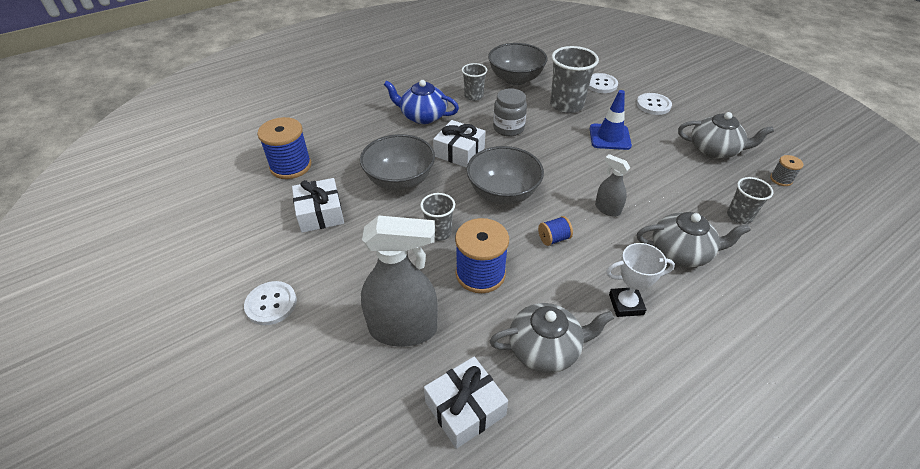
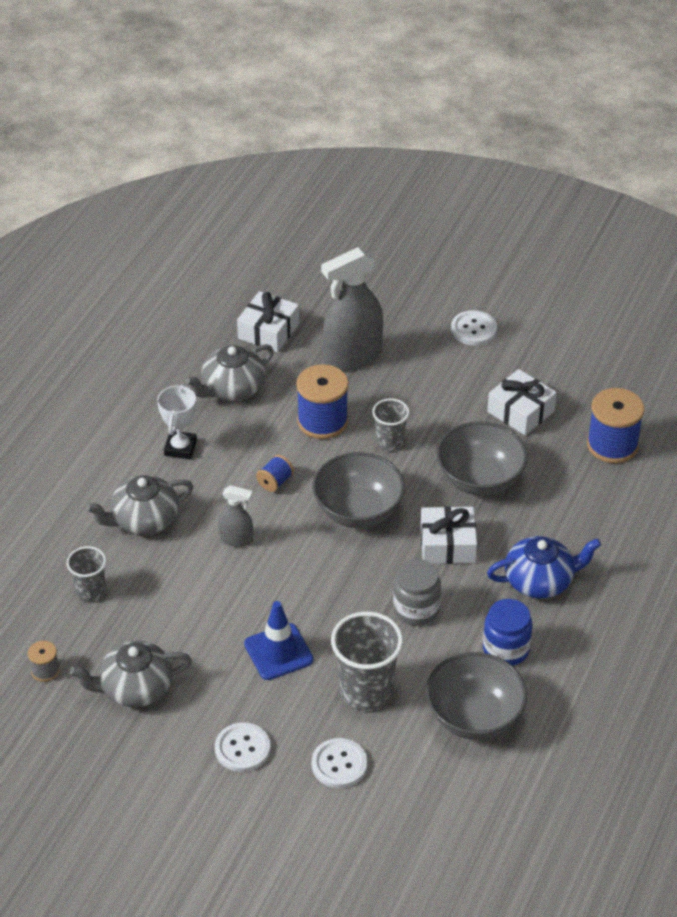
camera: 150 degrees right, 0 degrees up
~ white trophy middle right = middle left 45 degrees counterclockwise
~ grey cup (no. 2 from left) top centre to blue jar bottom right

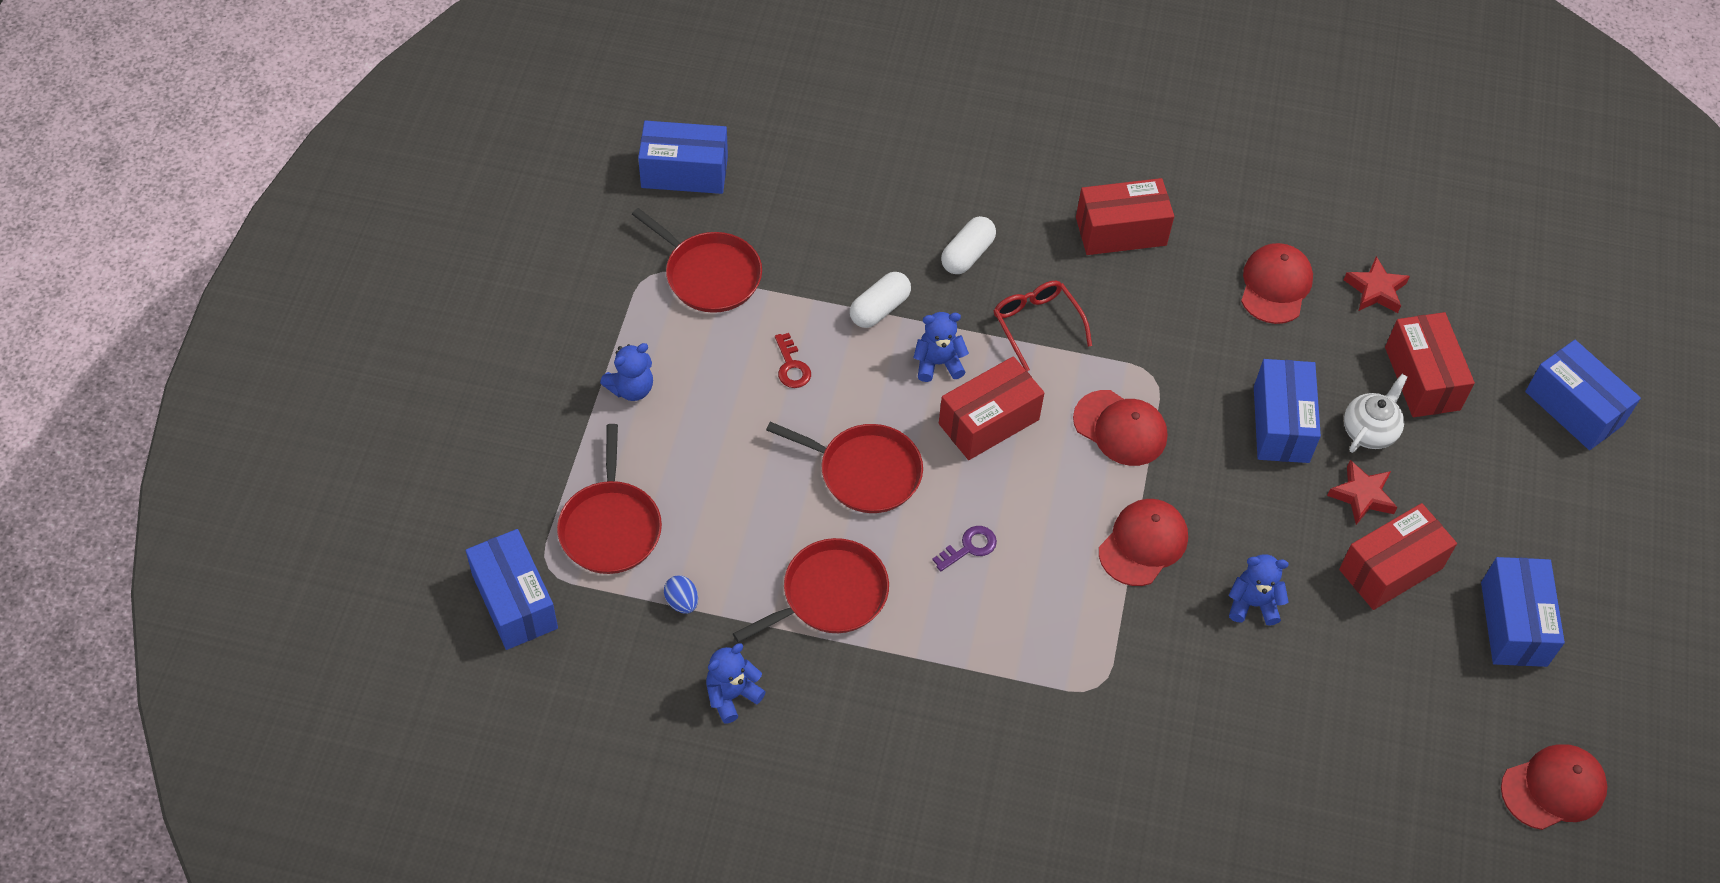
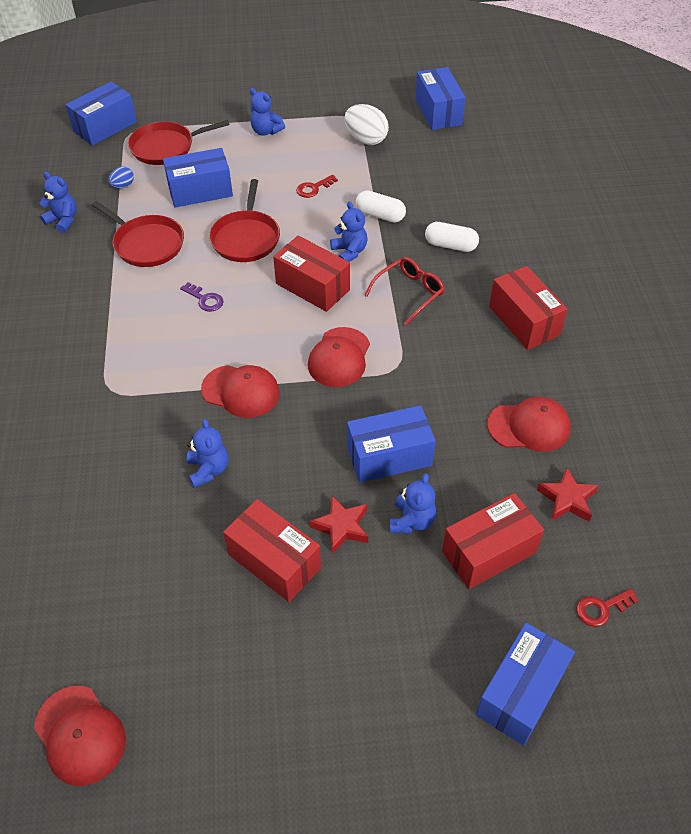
camera: 75 degrees right, 5 degrees down
~ blue box (no. 4 from left in the first image) bottom right to blue box (no. 2 from left) top left
~ red pan (no. 2 from left) top centre to white egg top centre
~ white teapot middle right to blue teddy bear (no. 5 from left) centre
+ red key (no. 2 from left) bottom right

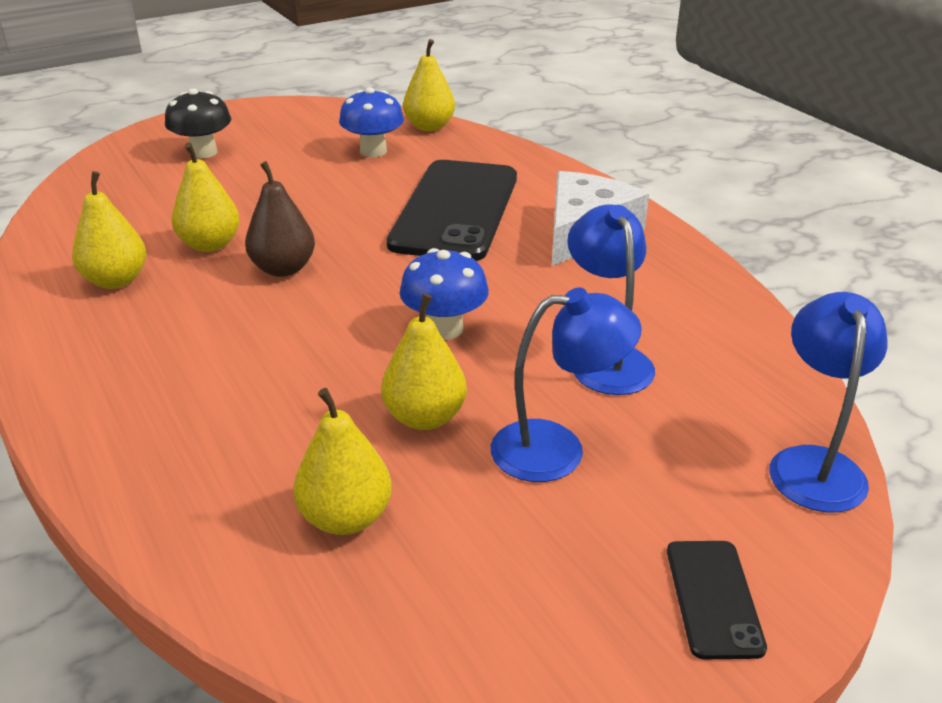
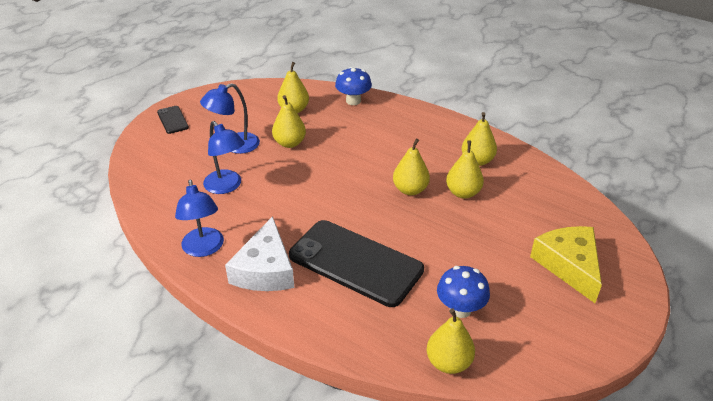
camera: 155 degrees right, 5 degrees up
~ blue lamp (no. 3 from left in the first image) middle right to blue lamp (no. 1 from left) middle left
~ black phone (no. 1 from left in the first image) top centre = centre 45 degrees counterclockwise
~ blue mushroom (no. 2 from left in the first image) centre to blue mushroom (no. 1 from left) top centre
~ brown pear top left to yellow pear (no. 3 from left) centre
~ black mushroom top left to yellow cheese middle right

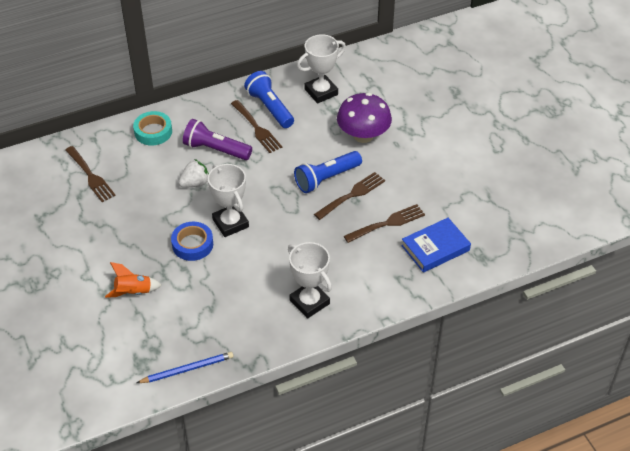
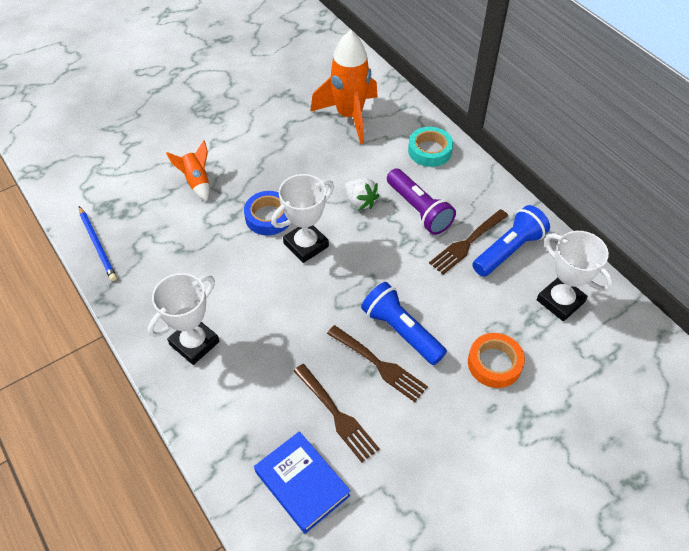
camera: 80 degrees right, 5 degrees up
~ brown fork (no. 1 from left) middle left to orange rocket (no. 2 from left) top centre
~ purple flashlight top centre = centre 135 degrees clockwise
~ purple mushroom top centre to orange tape middle right

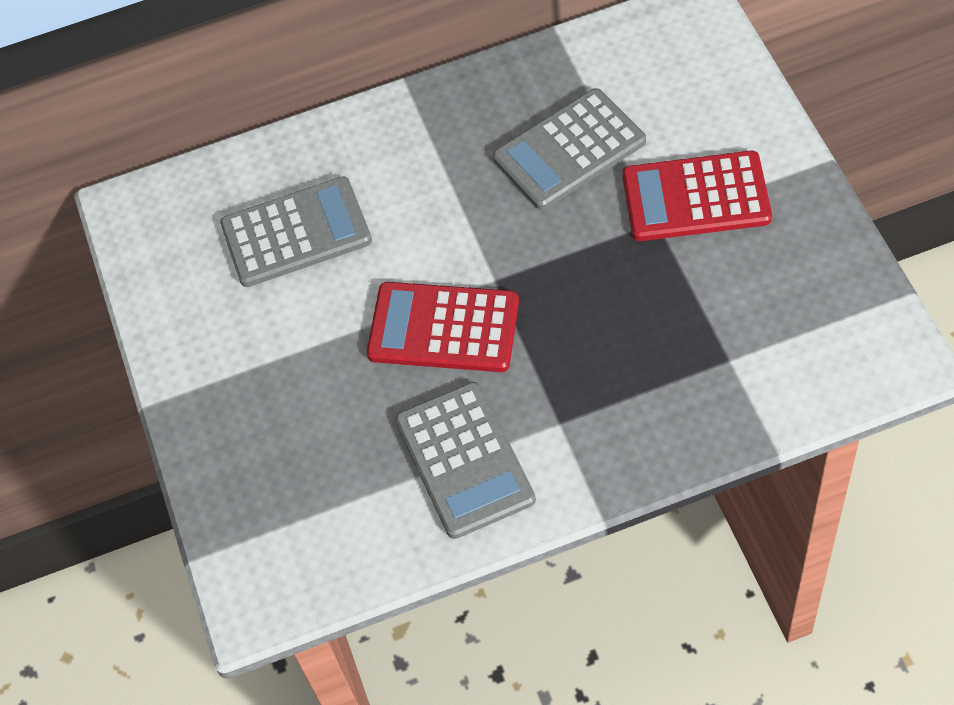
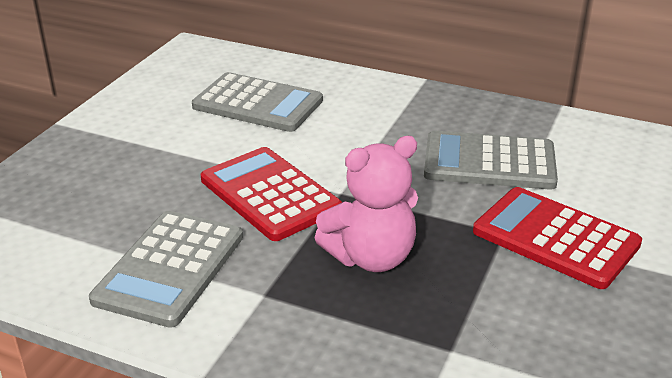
camera: 35 degrees right, 25 degrees down
+ pink teddy bear centre

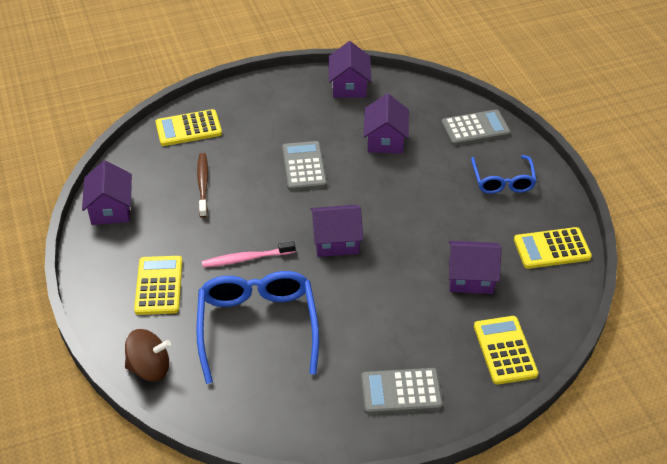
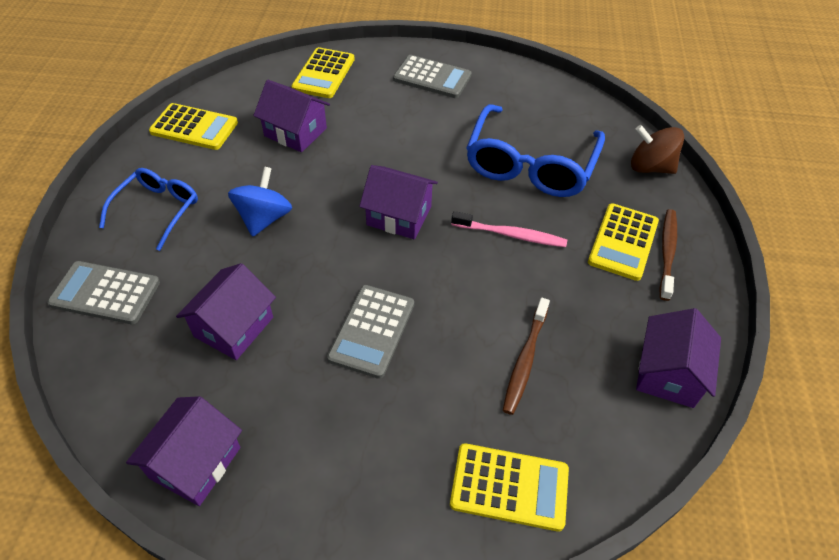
camera: 155 degrees left, 5 degrees up
+ blue spinning top middle left
+ brown toothbrush (no. 2 from left) middle right

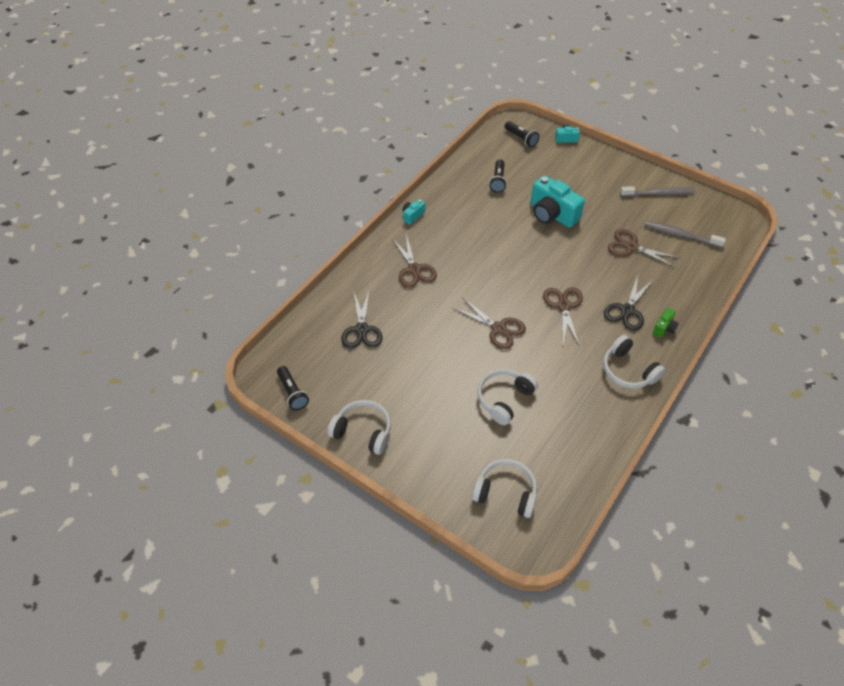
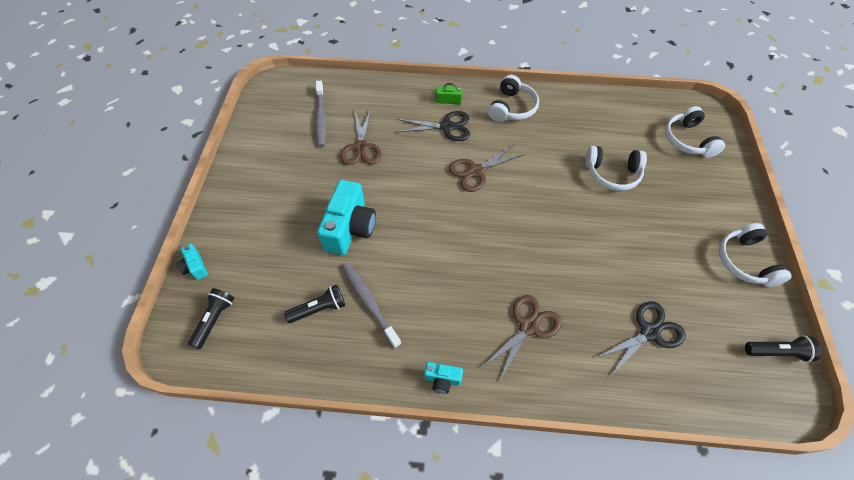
camera: 120 degrees left, 5 degrees up
~ grey toothbrush (no. 1 from left in the first image) top right to grey toothbrush (no. 2 from left) centre
~ black flashlight (no. 1 from left in the first image) centre = bottom right 60 degrees clockwise
- brown scissors (no. 2 from left) centre

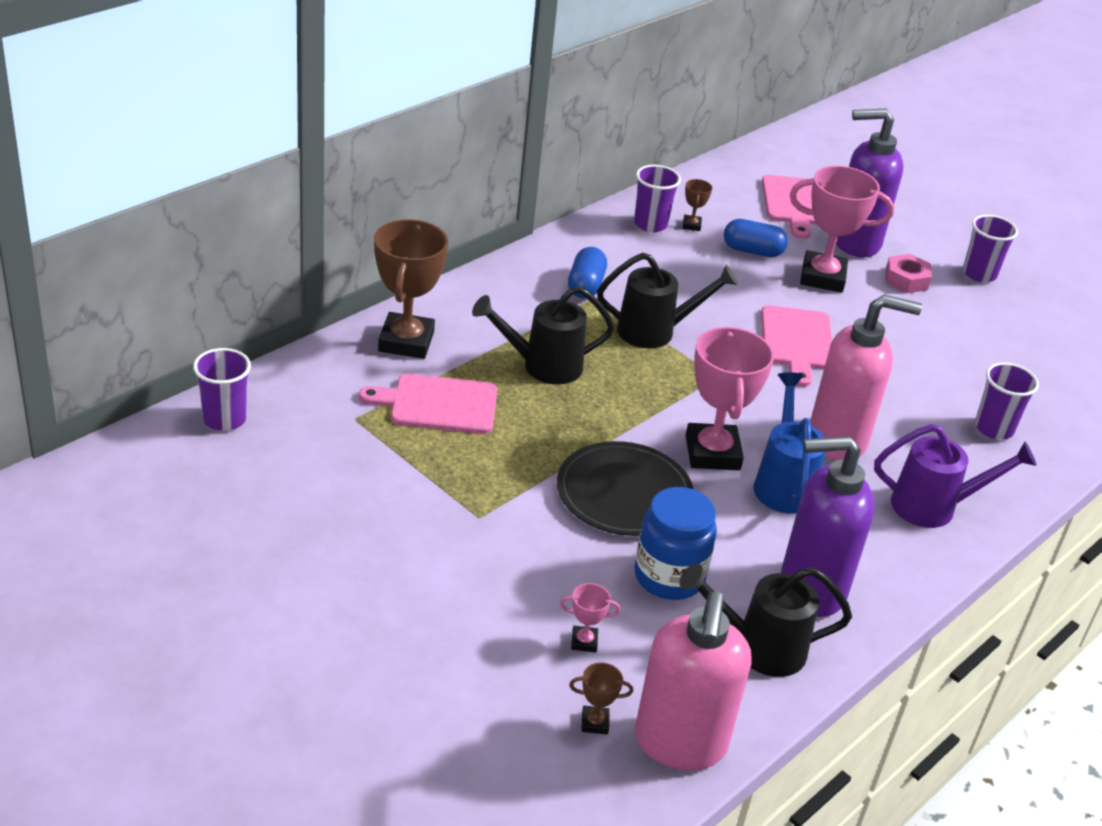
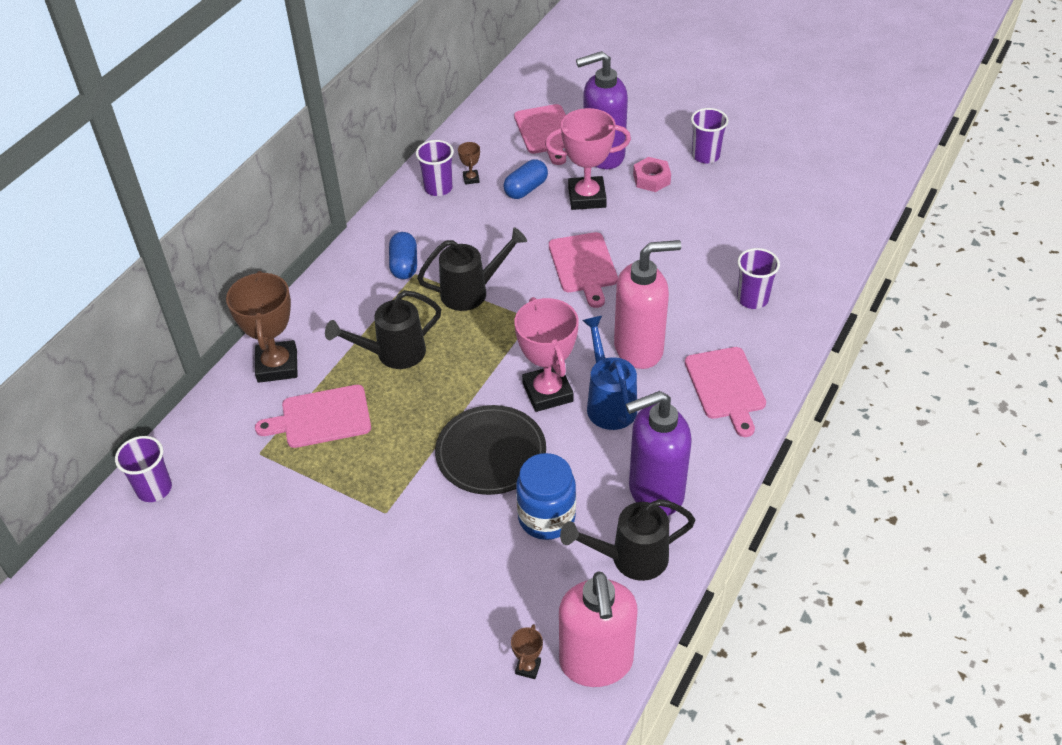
camera: 10 degrees left, 10 degrees up
~ blue capsule (no. 2 from left) top right = top centre 45 degrees counterclockwise
~ brown trophy (no. 2 from left in the first image) bottom centre = bottom centre 60 degrees counterclockwise
~ purple watering can middle right to pink cutting board (no. 4 from left) middle right
- pink trophy (no. 1 from left) bottom centre

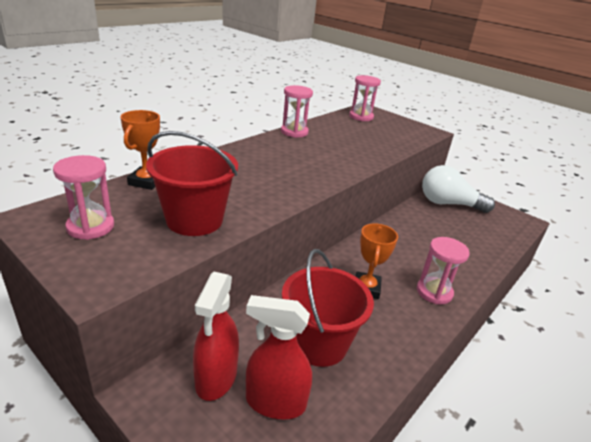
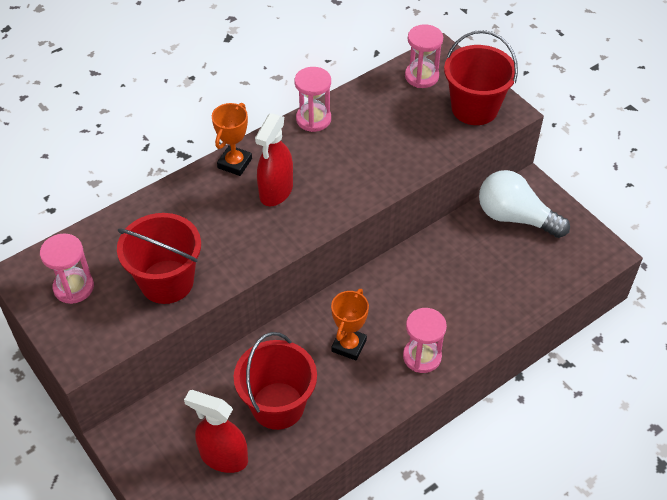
camera: 15 degrees right, 20 degrees up
~ orange trophy (no. 1 from left) middle left to top centre
~ red spray bottle (no. 1 from left in the first image) bottom centre to red spray bottle (no. 2 from left) top centre
+ red bucket (no. 3 from left) top right

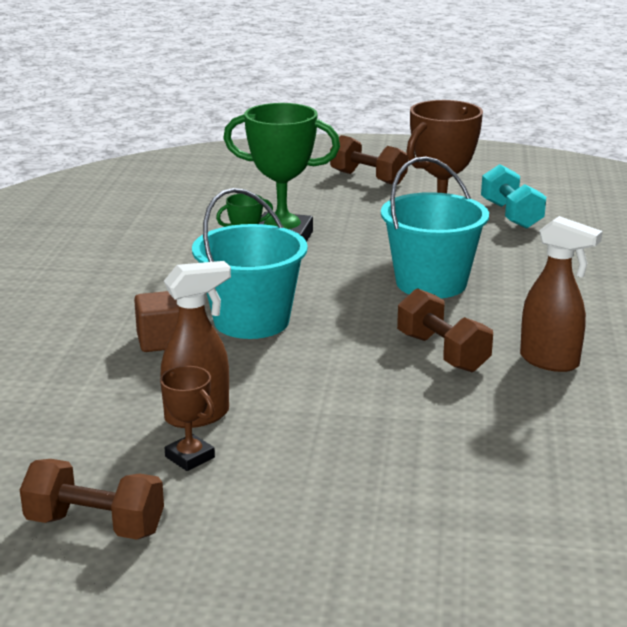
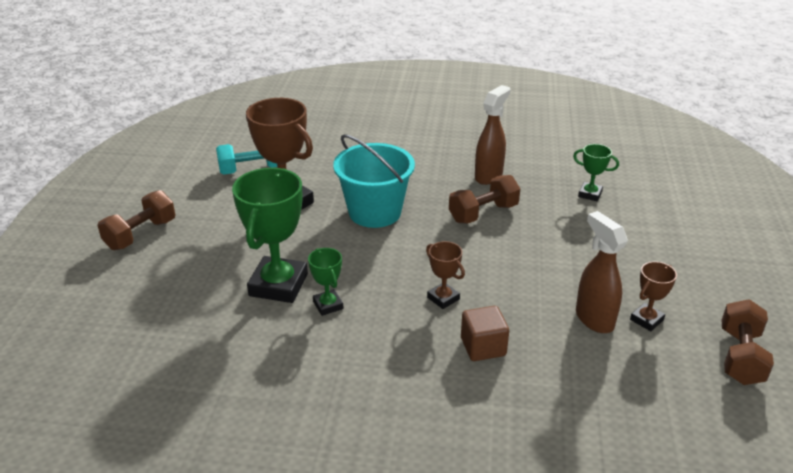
camera: 90 degrees left, 10 degrees up
~ turquoise bucket (no. 1 from left) centre to brown trophy (no. 2 from left) centre
+ green trophy (no. 3 from left) middle right

